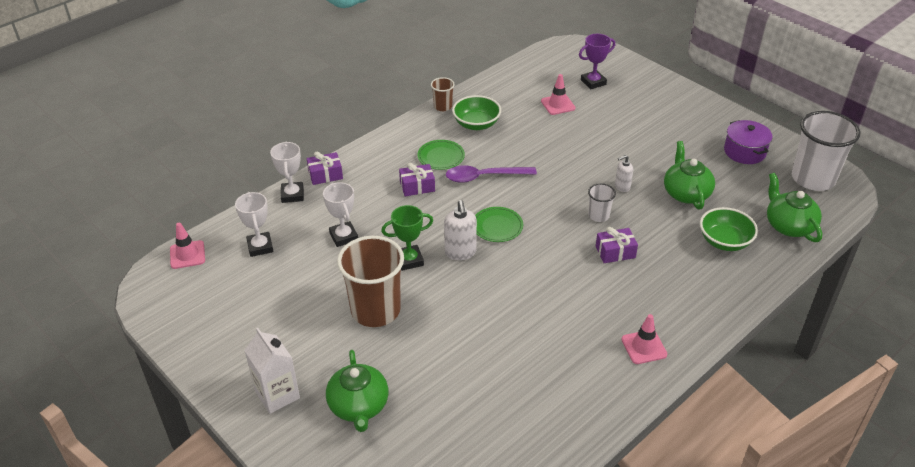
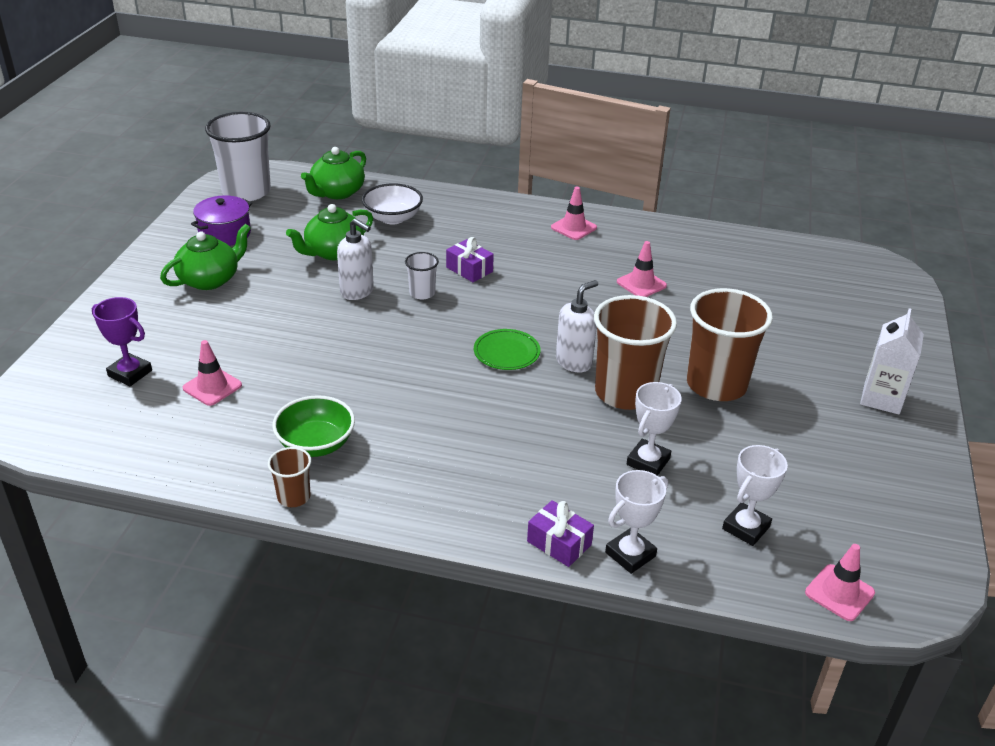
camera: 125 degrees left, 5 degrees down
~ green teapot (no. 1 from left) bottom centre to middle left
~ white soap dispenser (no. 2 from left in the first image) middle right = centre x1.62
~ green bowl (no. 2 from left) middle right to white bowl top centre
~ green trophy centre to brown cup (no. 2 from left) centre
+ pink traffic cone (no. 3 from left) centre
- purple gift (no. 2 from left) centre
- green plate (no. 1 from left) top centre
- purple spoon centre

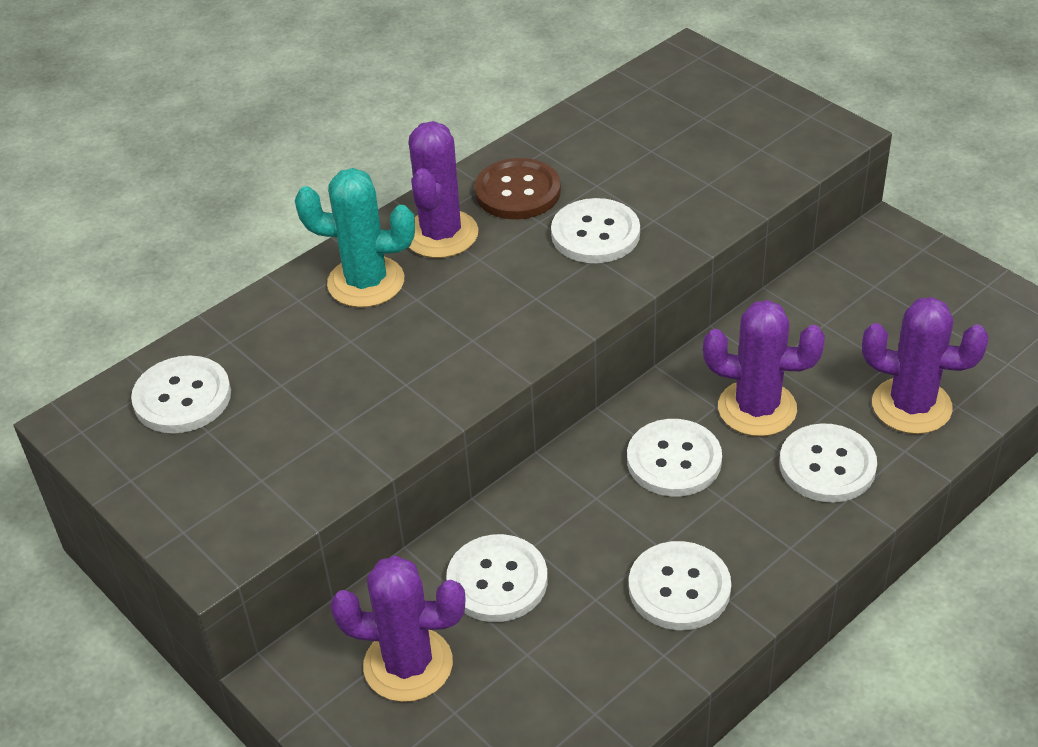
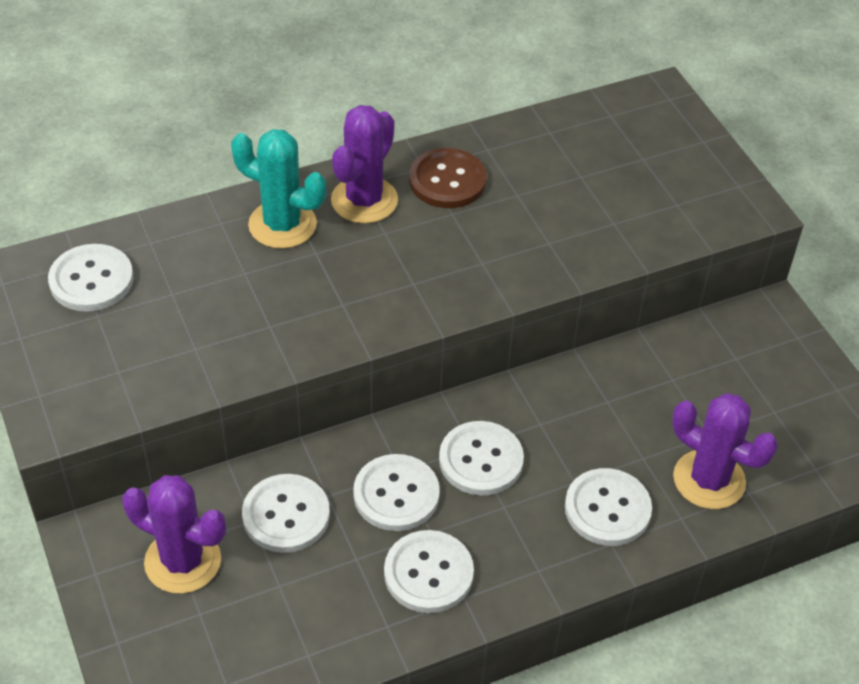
camera: 15 degrees right, 5 degrees up
~ white button (no. 3 from left) top centre to bottom centre
- purple cactus (no. 3 from left) middle right

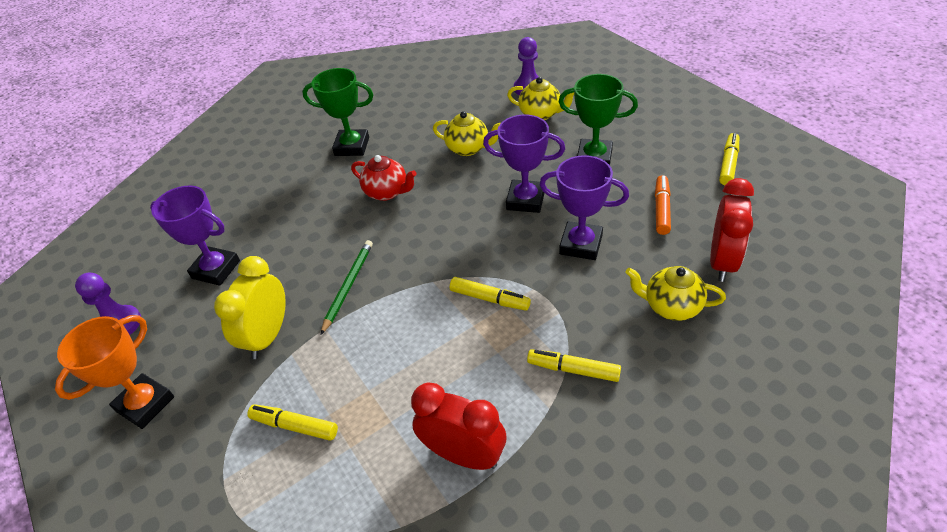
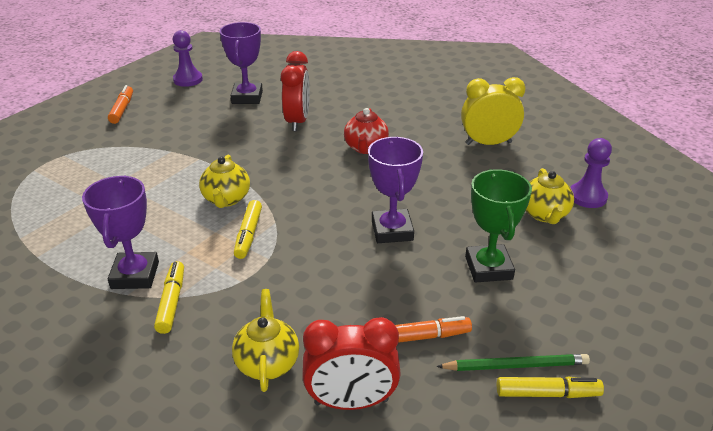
camera: 65 degrees right, 10 degrees down
~ purple trophy (no. 3 from left in the first image) centre to purple trophy (no. 1 from left) middle left
~ orange trophy bottom left to orange marker (no. 1 from left) top left
~ yellow teapot (no. 1 from left) top centre to middle left
~ red clock (no. 1 from left) bottom centre to top centre
~ green pencil centre to bottom right
~ yellow clock middle left to top right
- yellow marker (no. 1 from left) bottom left
- green trophy (no. 1 from left) top centre

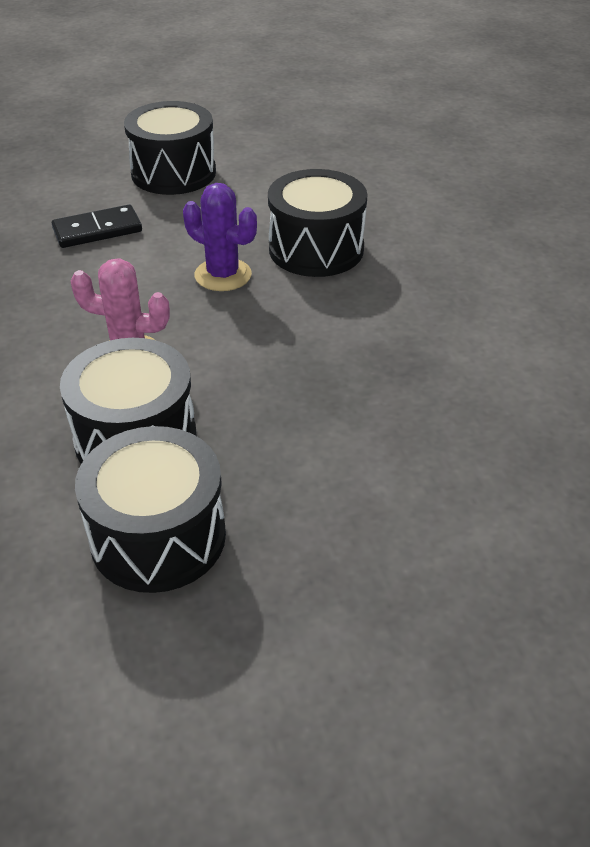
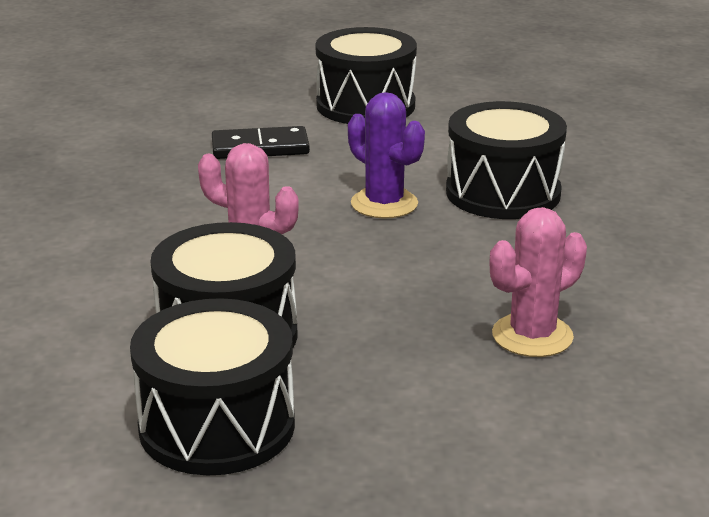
camera: 15 degrees right, 15 degrees down
+ pink cactus (no. 2 from left) middle right

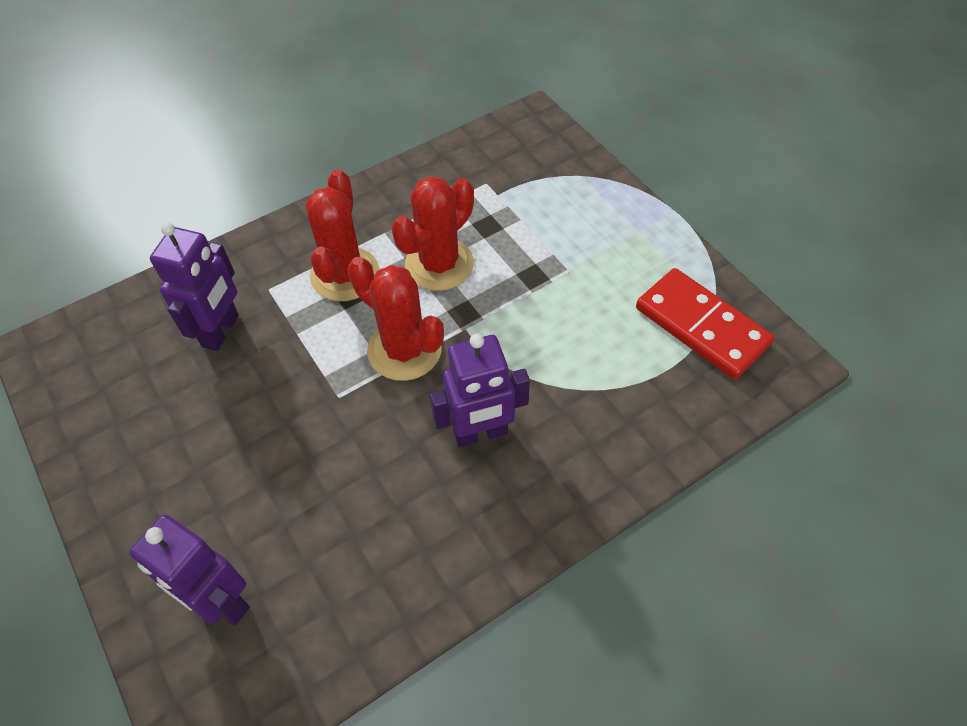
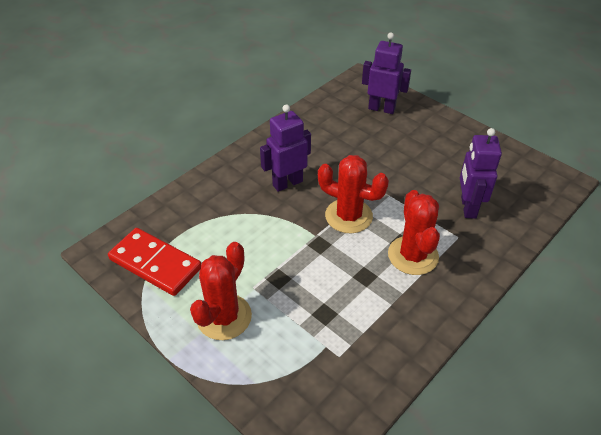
camera: 165 degrees right, 10 degrees down
~ red cactus (no. 3 from left in the first image) top centre to red cactus (no. 1 from left) bottom centre

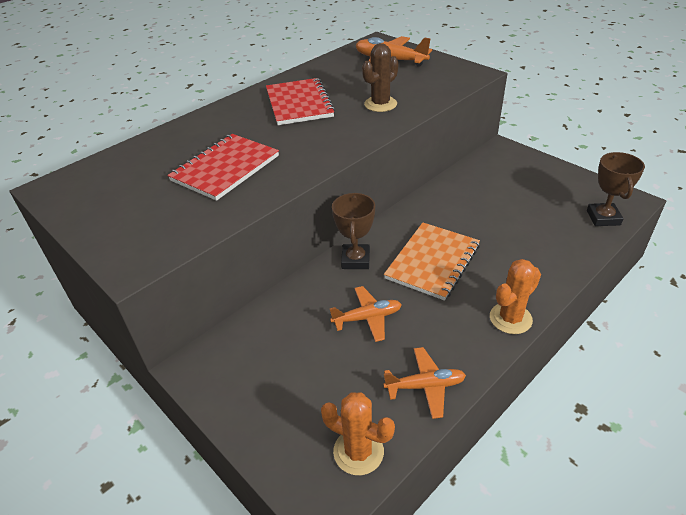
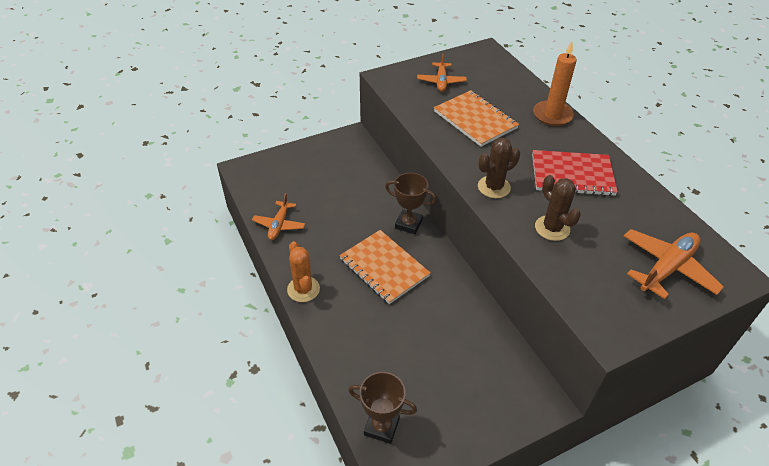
camera: 105 degrees right, 5 degrees up
~ orange plane (no. 1 from left in the first image) centre to orange plane (no. 2 from left) top centre
~ red notebook (no. 1 from left) top left to orange notebook (no. 2 from left) top centre
+ brown cactus (no. 1 from left) centre
+ orange candle top right
- orange cactus (no. 1 from left) bottom centre

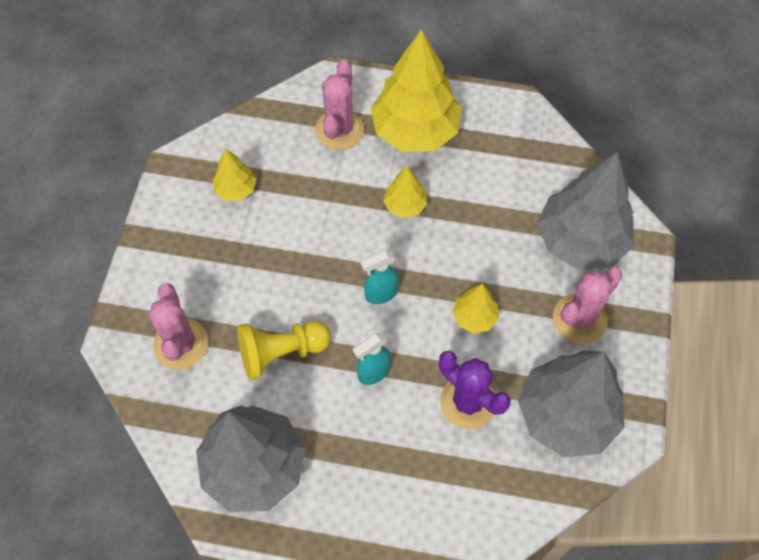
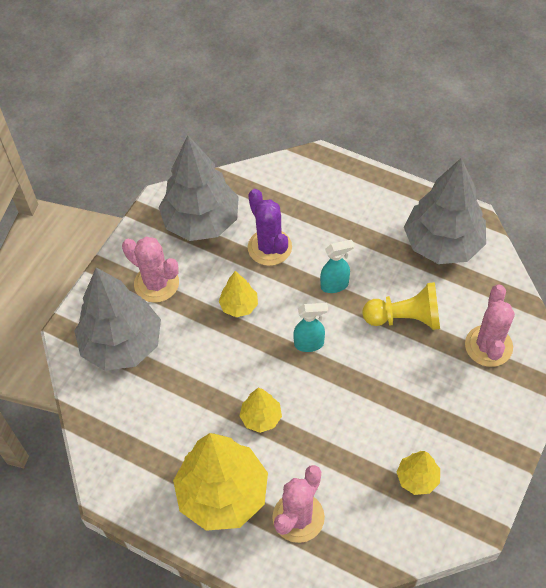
camera: 160 degrees left, 5 degrees down
~ pink cactus (no. 3 from left in the first image) middle right = middle left 60 degrees clockwise

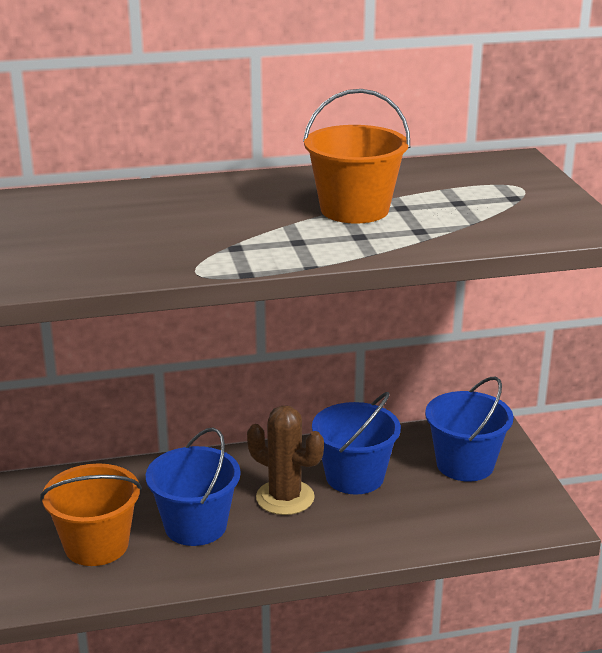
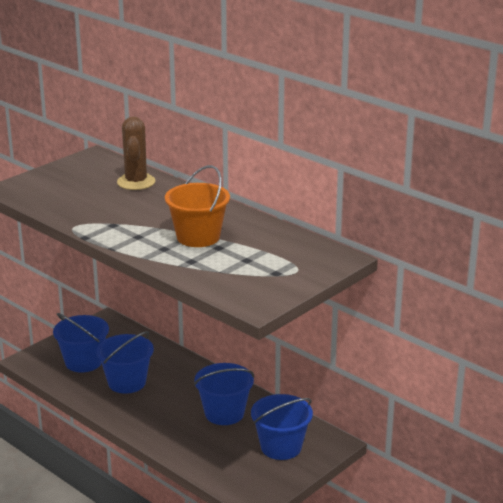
camera: 55 degrees right, 0 degrees up
~ orange bucket (no. 1 from left) bottom left to blue bucket (no. 1 from left) bottom left
~ brown cactus bottom centre to top left

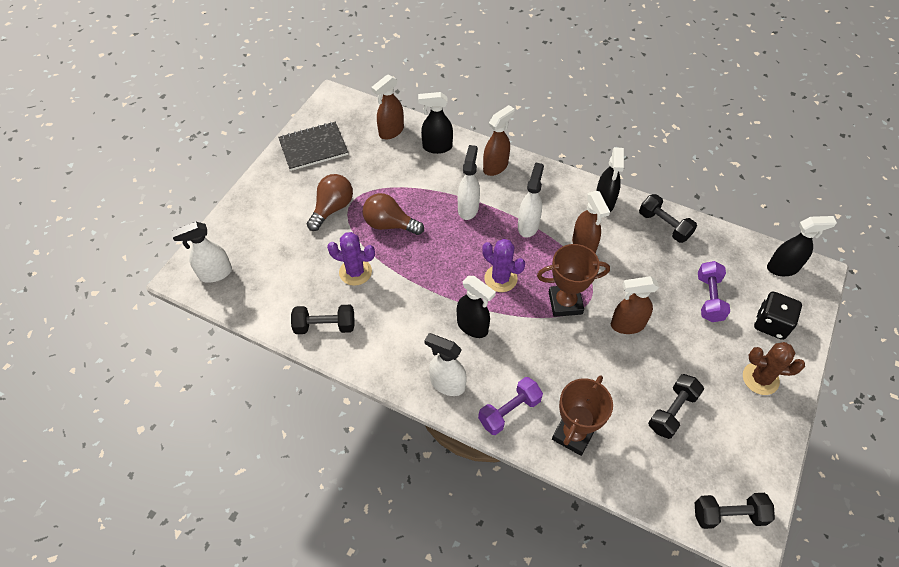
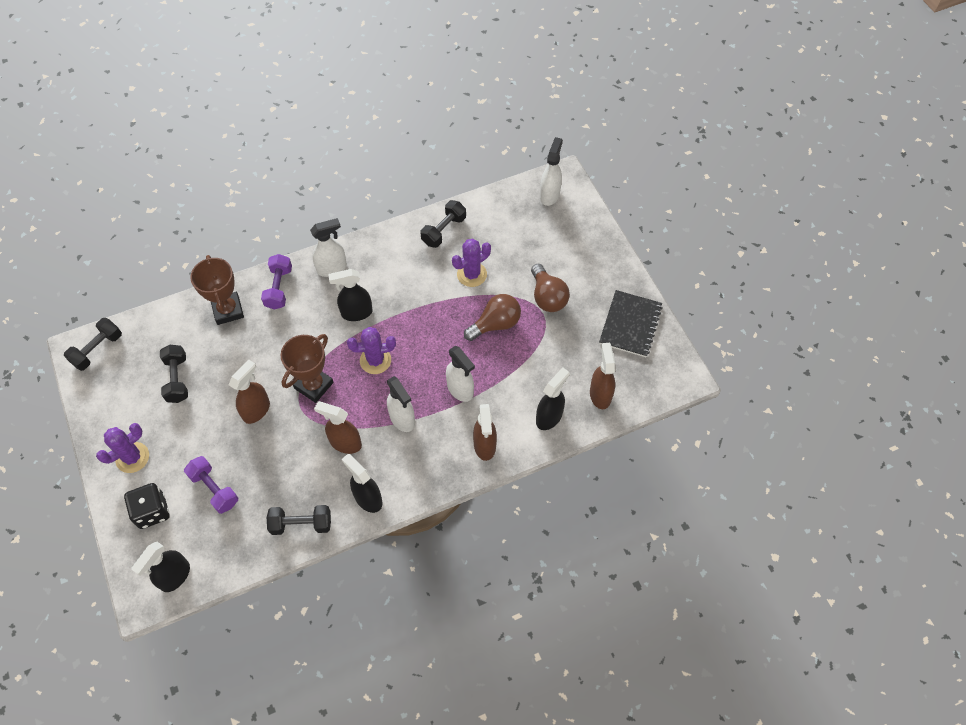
camera: 130 degrees right, 5 degrees up
~ brown cactus middle right to purple cactus (no. 1 from left) middle left

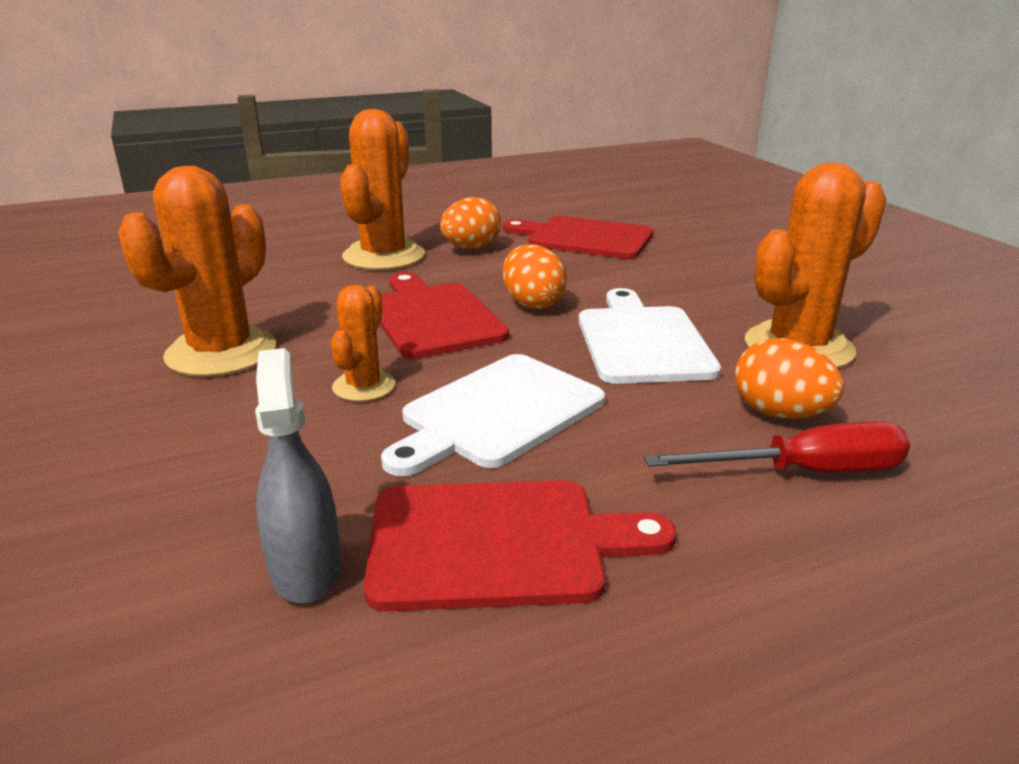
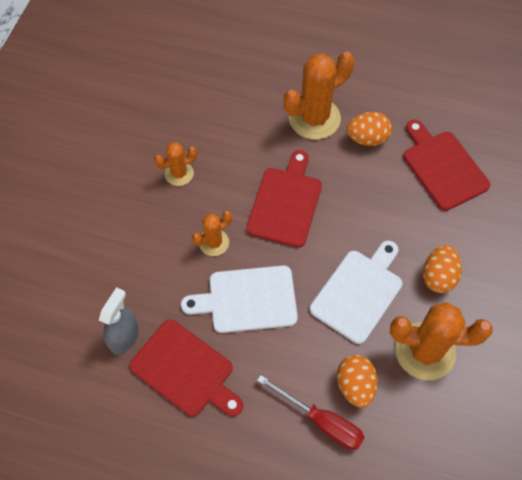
camera: 40 degrees right, 35 degrees up
~ orange cactus (no. 1 from left) middle left = centre x0.54
~ orange egg (no. 2 from left in the first image) centre to orange egg (no. 3 from left) middle right

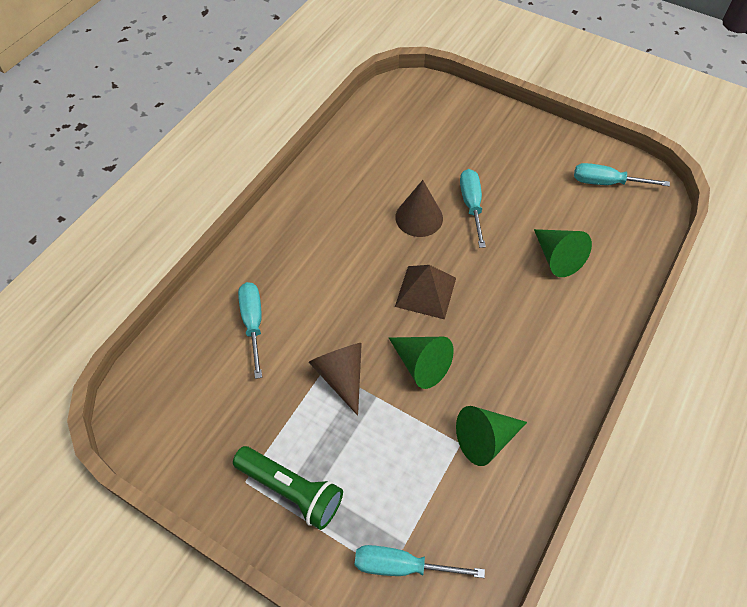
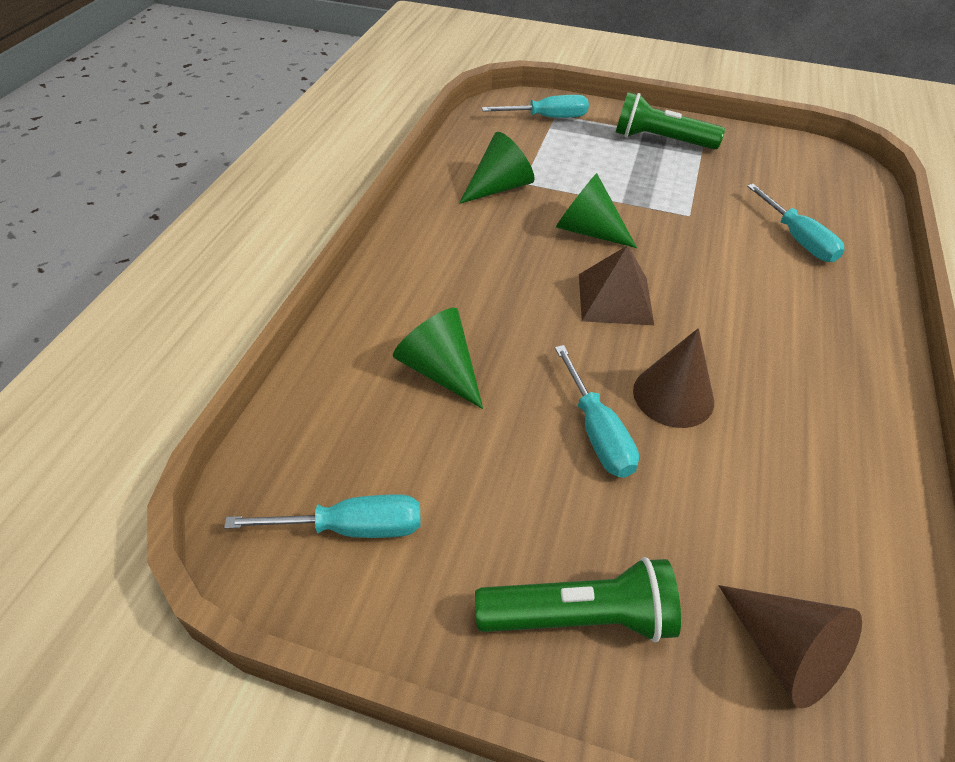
camera: 165 degrees right, 10 degrees down
+ green flashlight (no. 1 from left) bottom centre
~ brown cone (no. 1 from left in the first image) centre to brown cone (no. 2 from left) bottom right

